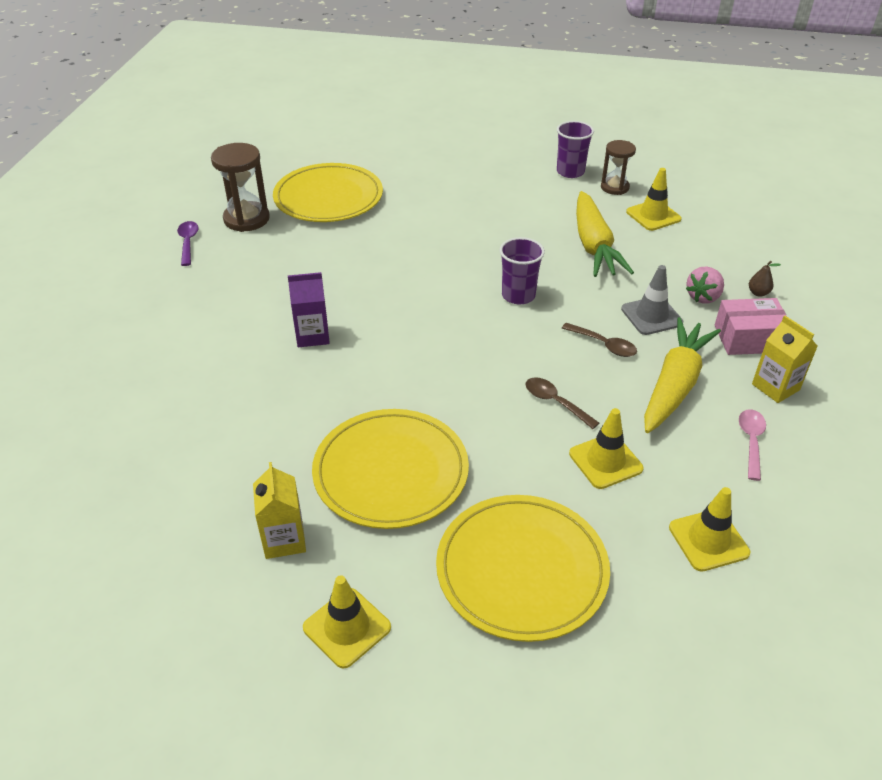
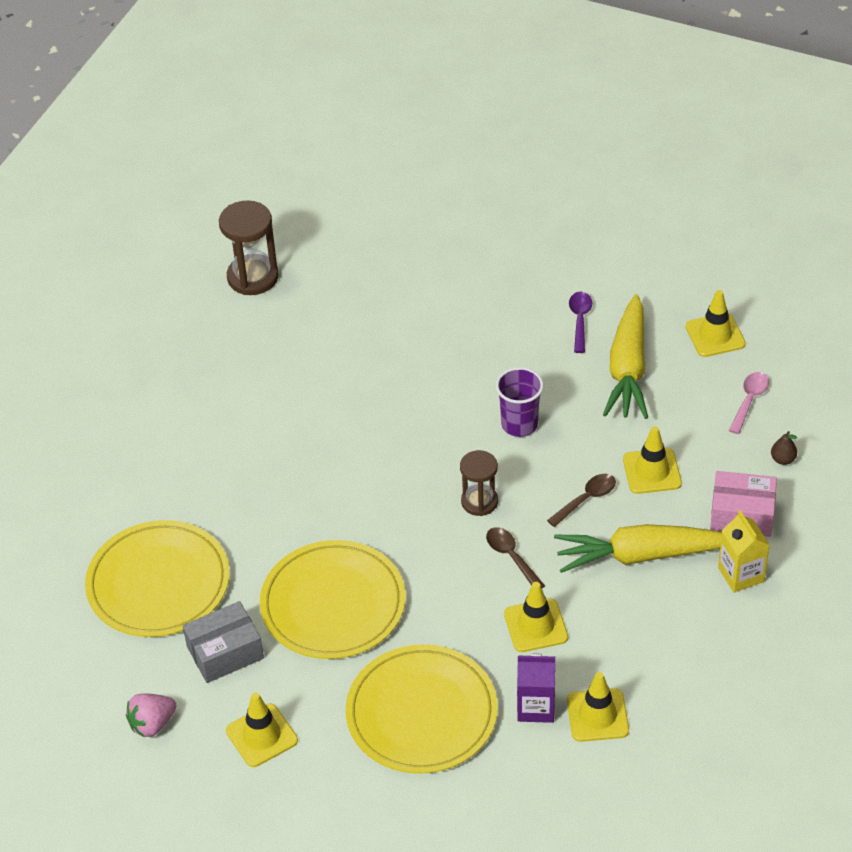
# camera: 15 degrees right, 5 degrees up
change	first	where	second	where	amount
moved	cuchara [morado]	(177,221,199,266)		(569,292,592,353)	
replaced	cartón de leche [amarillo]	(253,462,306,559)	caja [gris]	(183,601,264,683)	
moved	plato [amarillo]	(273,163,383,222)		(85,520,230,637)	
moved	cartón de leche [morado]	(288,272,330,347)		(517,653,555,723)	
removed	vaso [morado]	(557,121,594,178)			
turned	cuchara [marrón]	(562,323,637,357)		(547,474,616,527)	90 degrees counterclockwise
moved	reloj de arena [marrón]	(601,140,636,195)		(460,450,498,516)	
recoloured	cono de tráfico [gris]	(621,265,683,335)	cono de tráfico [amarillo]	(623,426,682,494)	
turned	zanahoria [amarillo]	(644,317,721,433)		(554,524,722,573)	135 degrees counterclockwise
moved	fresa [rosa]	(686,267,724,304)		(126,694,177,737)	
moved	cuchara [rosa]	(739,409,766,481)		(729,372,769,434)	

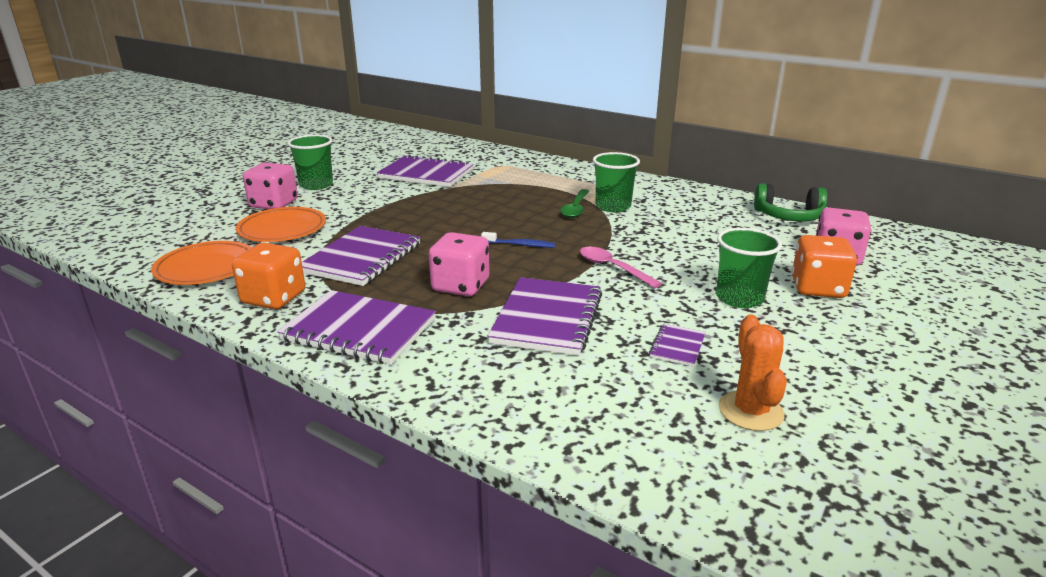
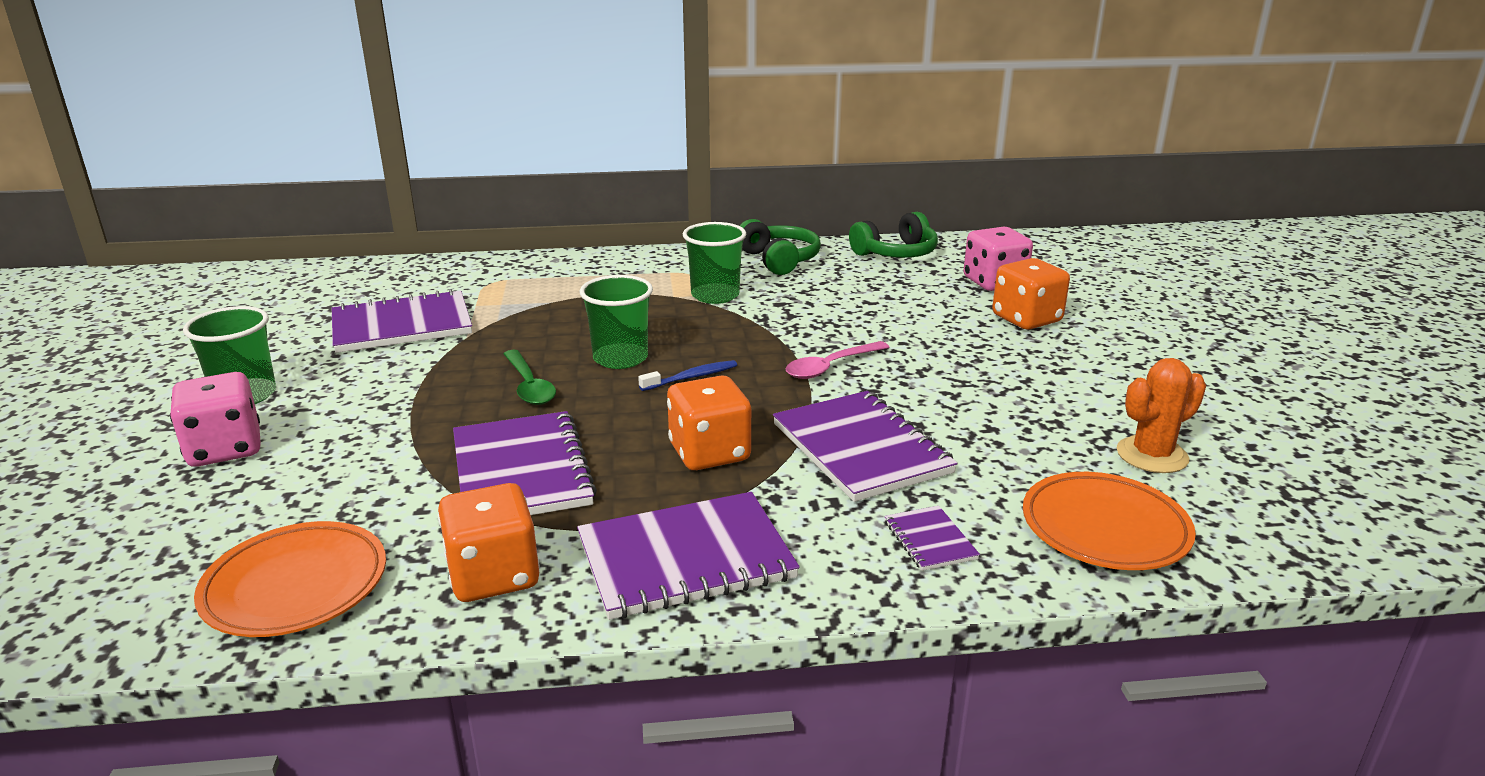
# camera: 40 degrees left, 0 degrees up
change	first	where	second	where	amount
moved	plato [naranja]	(236,207,326,242)		(1023,472,1196,570)	
recoloured	dado [rosa]	(429,232,490,296)	dado [naranja]	(667,375,751,470)	
moved	cuchara [verde]	(560,189,590,218)		(503,350,556,405)	
turned	cuchara [rosa]	(580,247,662,288)		(785,341,889,379)	45 degrees counterclockwise
moved	cuaderno [morado]	(649,324,706,367)		(884,506,980,571)	
moved	vaso [verde]	(716,228,782,308)		(580,275,653,369)	
turned	cactus [naranja]	(719,315,787,431)		(1117,358,1206,473)	75 degrees counterclockwise
added			auriculares [verde]	(740,219,821,275)	

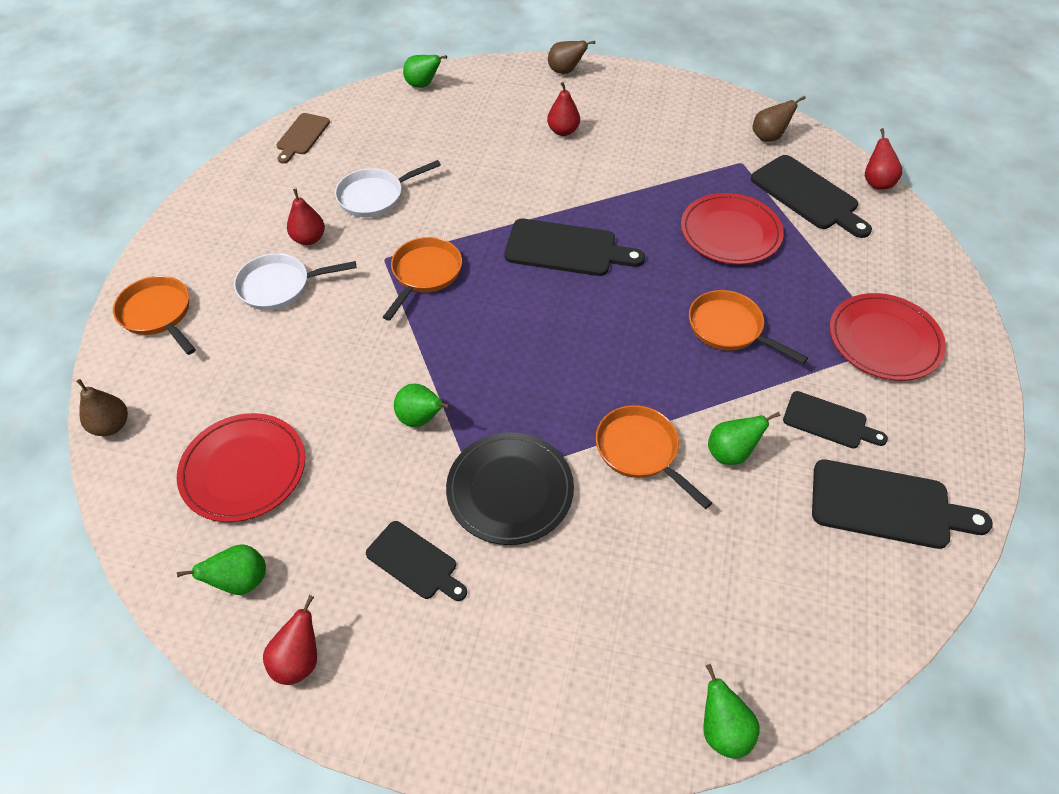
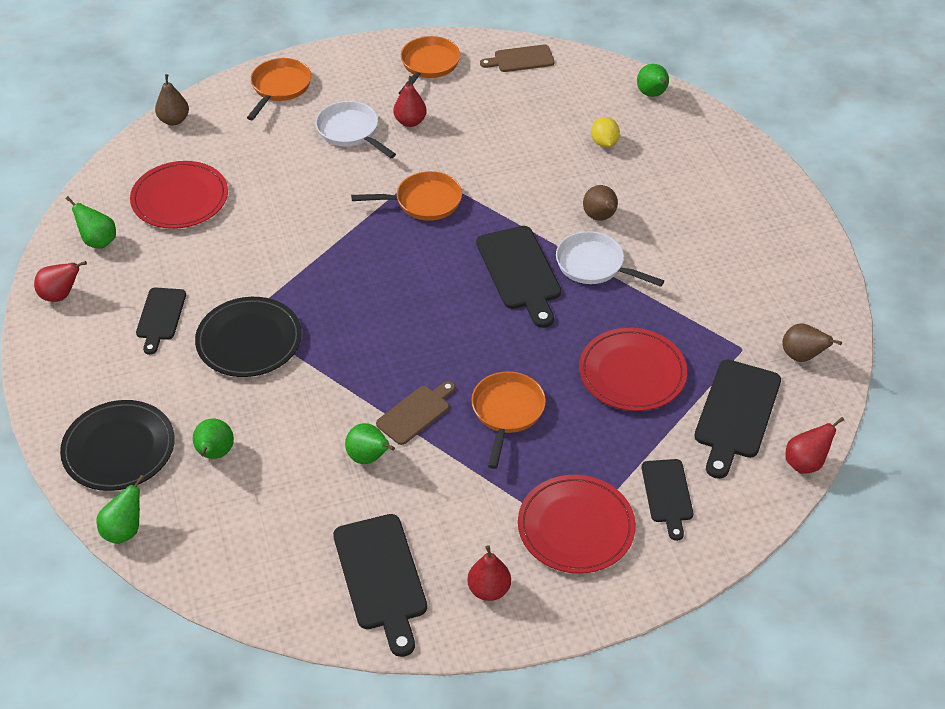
# camera: 60 degrees right, 5 degrees down
change	first	where	second	where	amount
moved	sartén [blanco]	(335,160,441,217)		(556,231,664,287)	
moved	pera [verde]	(394,384,450,427)		(193,419,234,459)	
moved	pera [rojo]	(547,82,580,136)		(467,545,511,601)	
moved	pera [marrón]	(548,41,595,74)		(583,185,618,220)	
moved	sartén [naranja]	(596,405,712,509)		(399,36,460,95)	
moved	tabla de cortar [negro]	(783,391,888,449)		(642,459,693,541)	
added			plato [negro]	(60,400,175,491)	
added			tabla de cortar [marrón]	(376,381,455,445)	
added			limón [amarillo]	(591,117,620,148)	

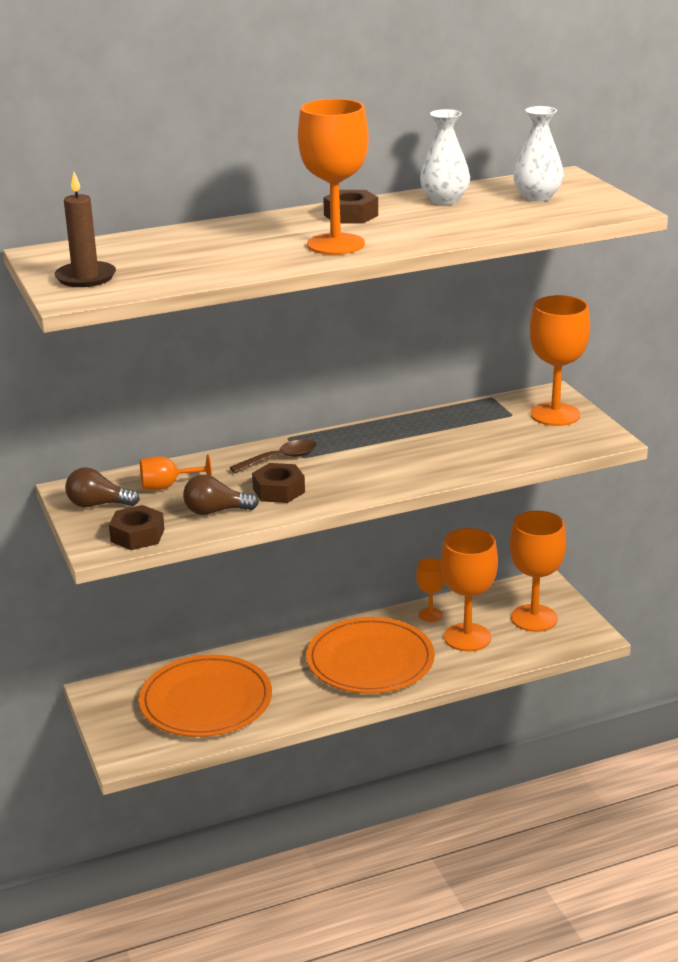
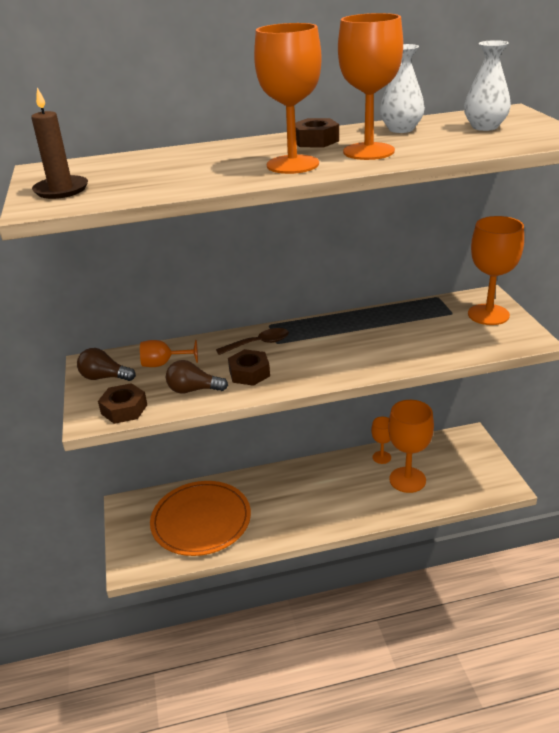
# camera: 10 degrees right, 5 degrees up
change	first	where	second	where	amount
removed	plato [naranja]	(306,617,435,693)			
moved	copa [naranja]	(510,511,566,632)		(338,13,403,160)	

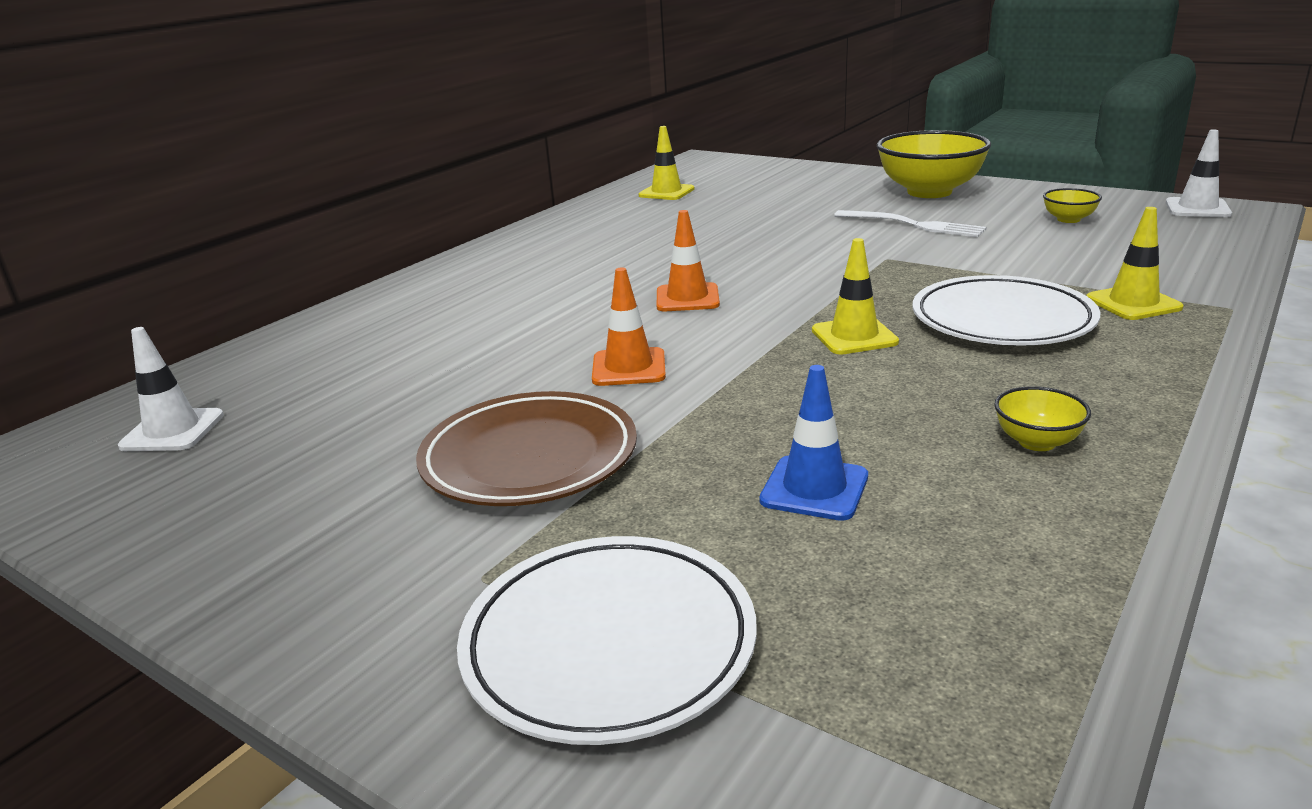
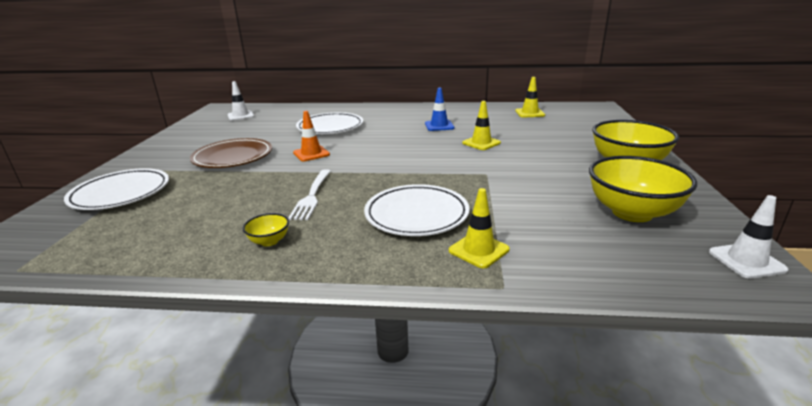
# camera: 60 degrees right, 0 degrees up
change	first	where	second	where	amount
removed	cono de tráfico [naranja]	(657,210,720,311)			
moved	cono de tráfico [azul]	(760,365,868,521)		(425,88,454,131)	
moved	cono de tráfico [amarillo]	(812,238,899,355)		(462,101,501,150)	
moved	tenedor [blanco]	(834,210,986,237)		(288,169,331,220)	
resized	cuenco [amarillo]	(1043,188,1102,223)		(589,156,697,222)	x2.25
added			plato [blanco]	(296,112,363,134)	

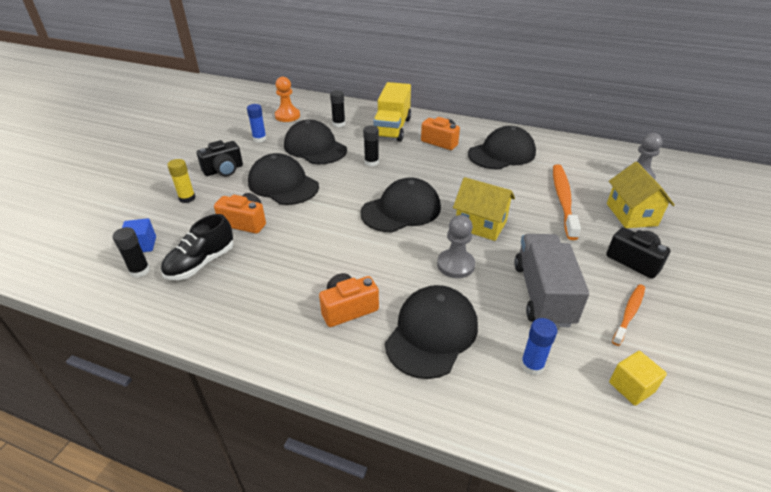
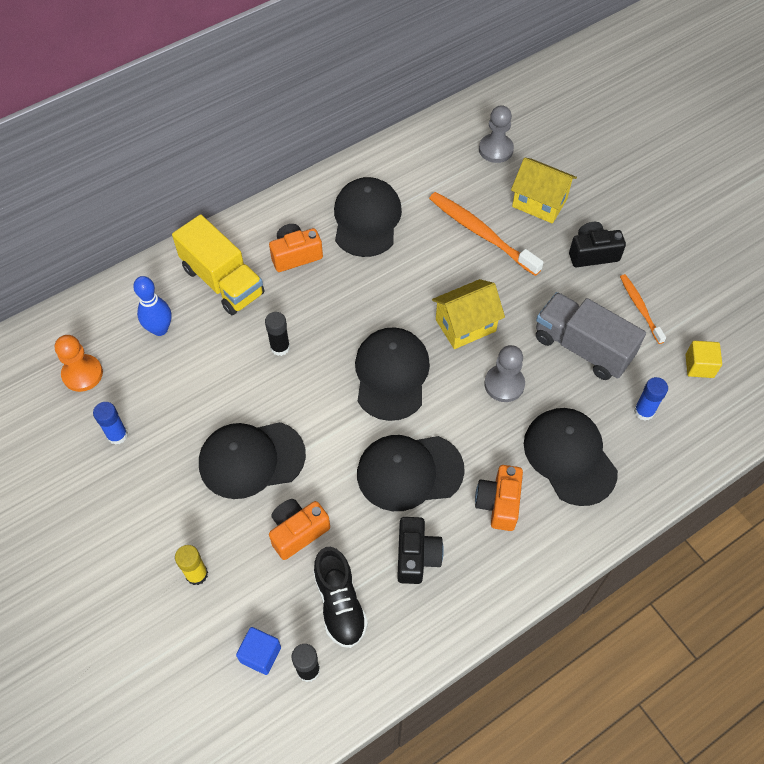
# camera: 55 degrees left, 20 degrees up
change	first	where	second	where	amount
moved	cámara [negro]	(197,140,243,177)		(397,517,444,584)	
moved	gorra [negro]	(284,119,347,164)		(357,435,465,511)	
replaced	barra de pegamento [negro]	(330,90,345,127)	bolo [azul]	(133,276,172,336)	

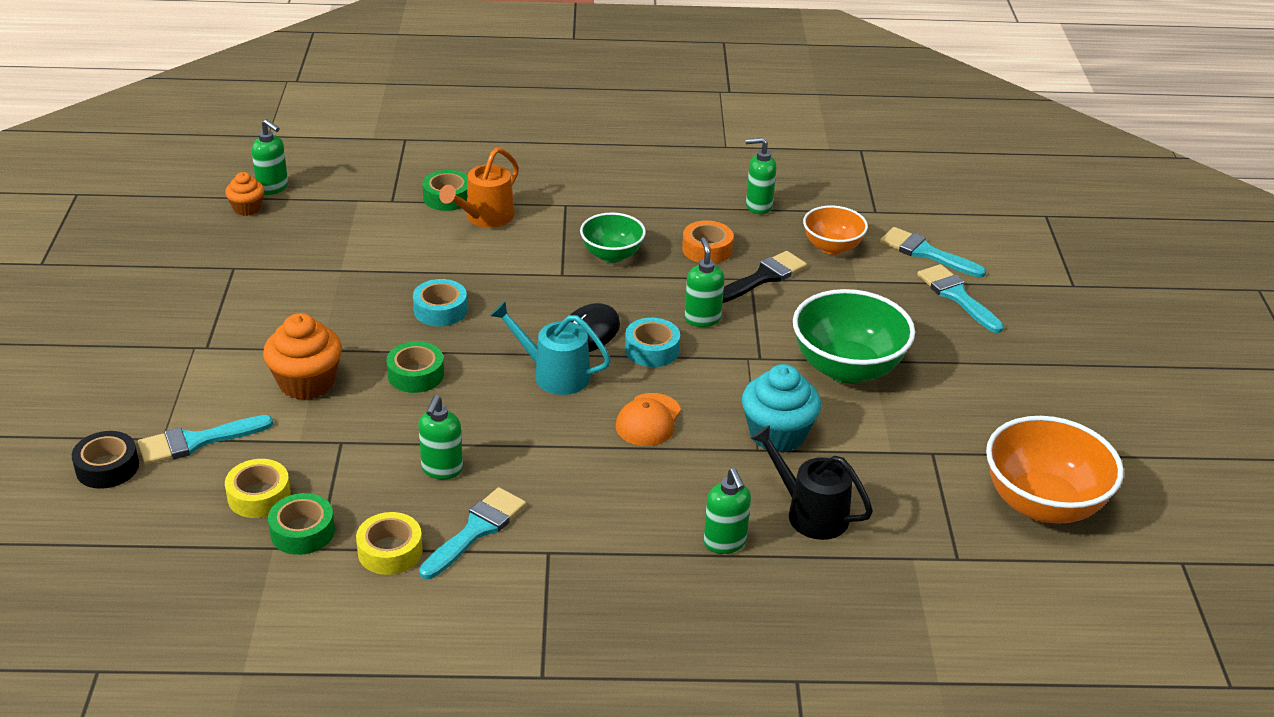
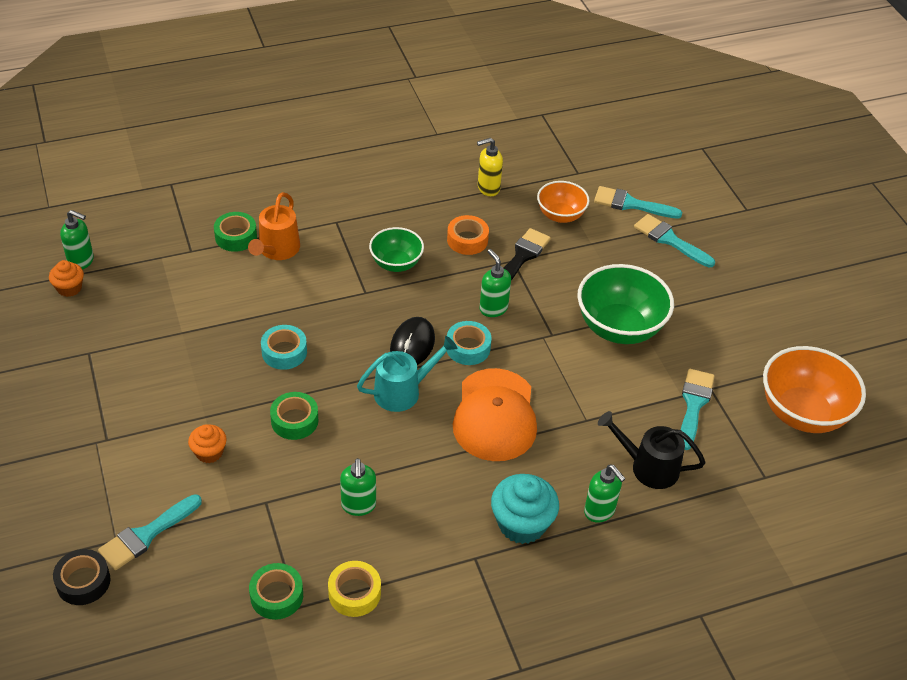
# camera: 20 degrees left, 10 degrees up
change	first	where	second	where	amount
removed	cinta adhesiva [amarillo]	(225,459,291,518)			
resized	magdalena [naranja]	(263,313,342,400)		(188,424,227,463)	x0.58
moved	pincel [turquesa]	(419,487,526,579)		(681,369,715,450)	
turned	regadera [turquesa]	(490,301,611,395)		(357,336,458,412)	150 degrees clockwise
resized	gorra [naranja]	(616,393,681,446)		(453,368,537,461)	x1.78
moved	magdalena [turquesa]	(742,364,821,453)		(491,474,559,544)	
recoloured	dispensador de jabón [verde]	(745,137,776,214)	dispensador de jabón [amarillo]	(477,138,503,196)	

